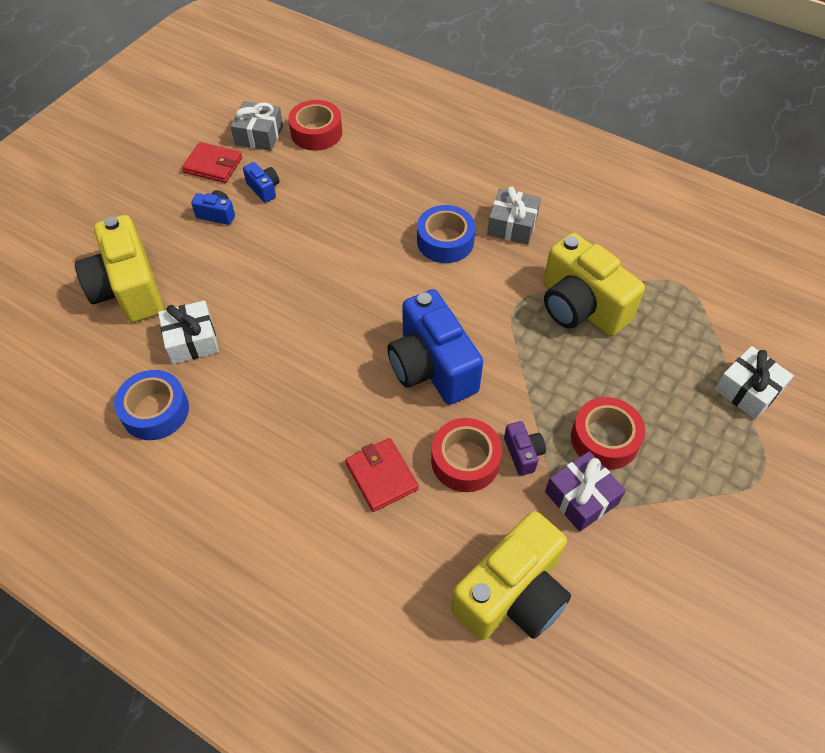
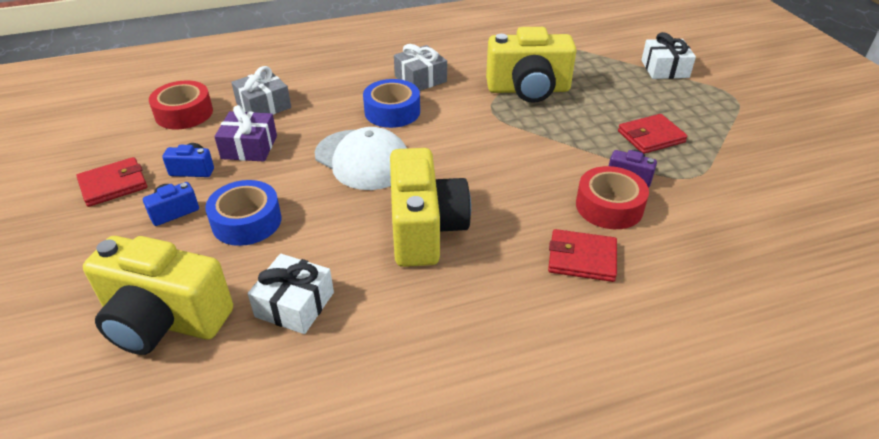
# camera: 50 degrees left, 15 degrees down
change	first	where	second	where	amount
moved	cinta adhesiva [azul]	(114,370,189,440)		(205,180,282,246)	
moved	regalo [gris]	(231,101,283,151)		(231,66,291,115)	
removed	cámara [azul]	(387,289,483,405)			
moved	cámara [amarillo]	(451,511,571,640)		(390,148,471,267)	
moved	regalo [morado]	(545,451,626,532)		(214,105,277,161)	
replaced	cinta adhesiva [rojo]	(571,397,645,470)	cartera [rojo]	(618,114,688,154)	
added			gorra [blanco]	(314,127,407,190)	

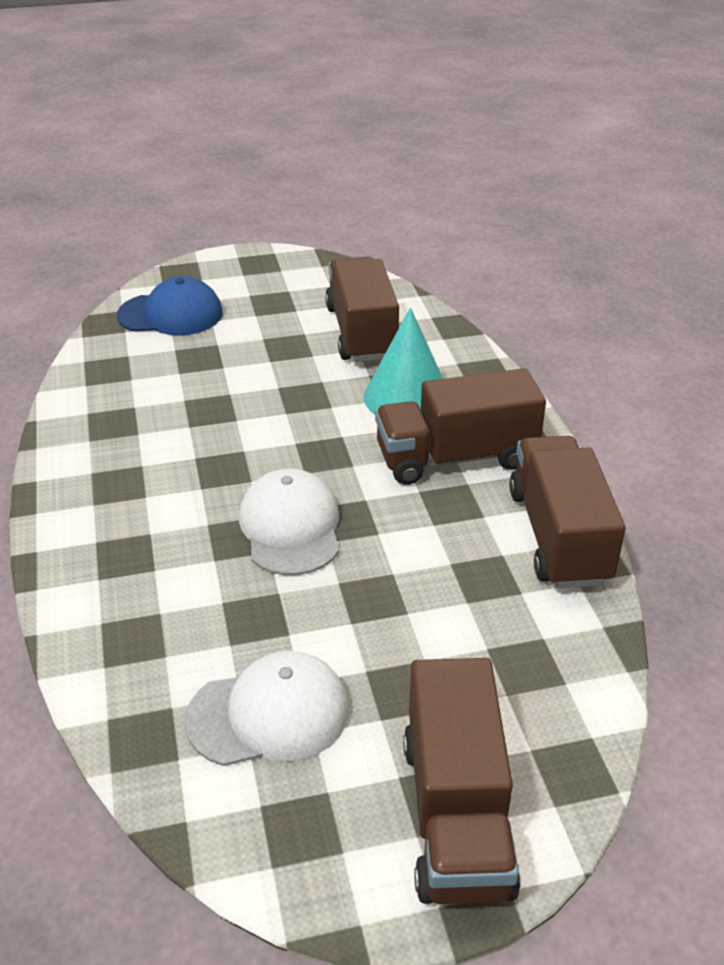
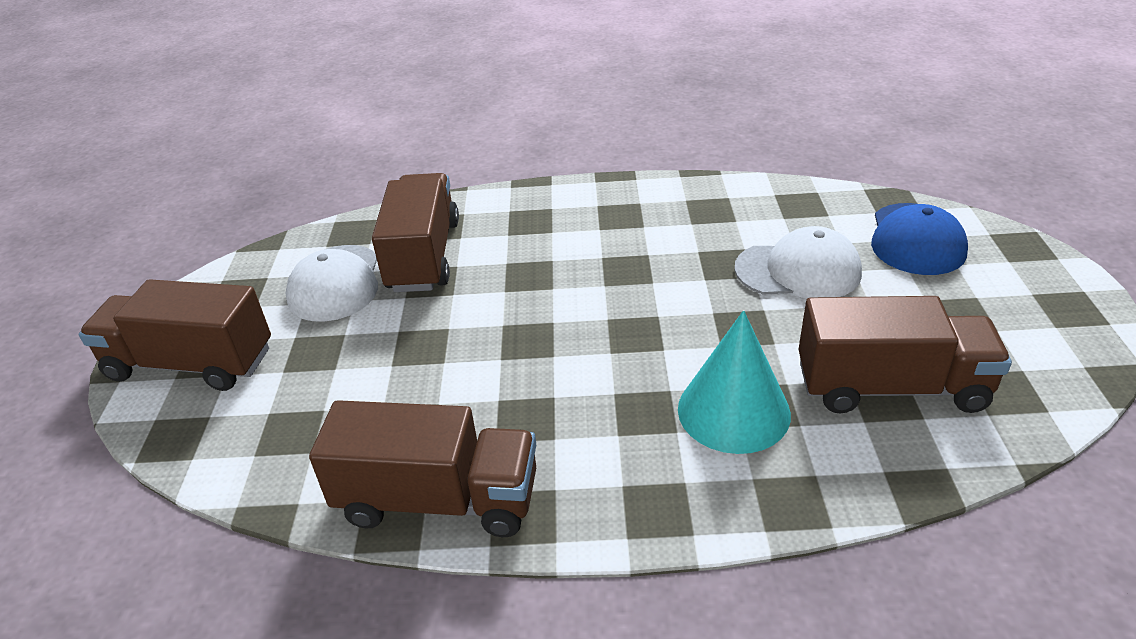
# camera: 105 degrees right, 0 degrees up
change	first	where	second	where	amount
moved	gorra [blanco]	(239,469,339,575)		(734,226,862,299)	
moved	camión [marrón]	(375,368,546,485)		(372,173,459,292)	

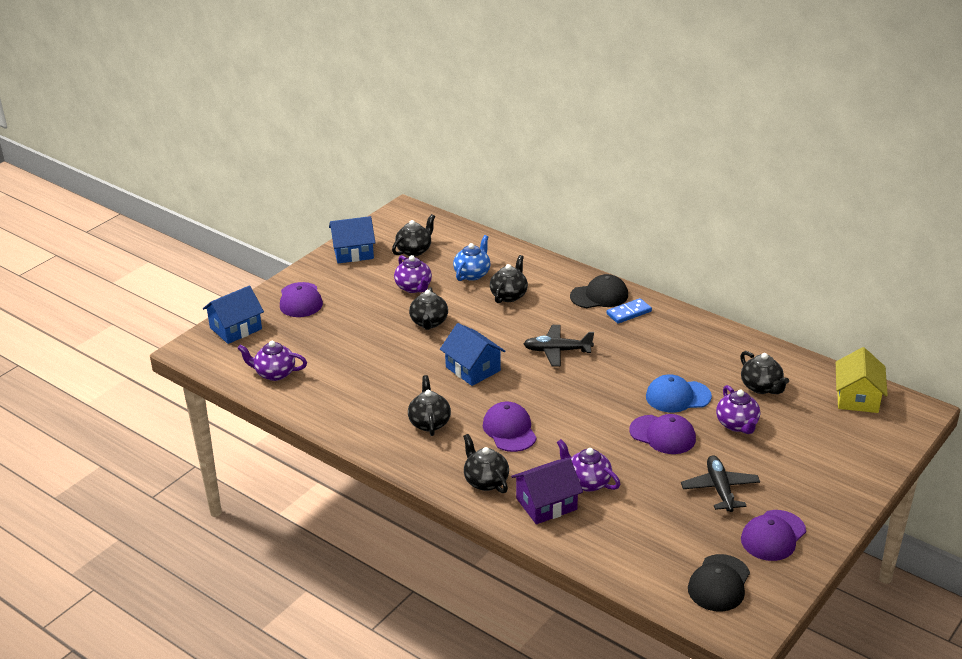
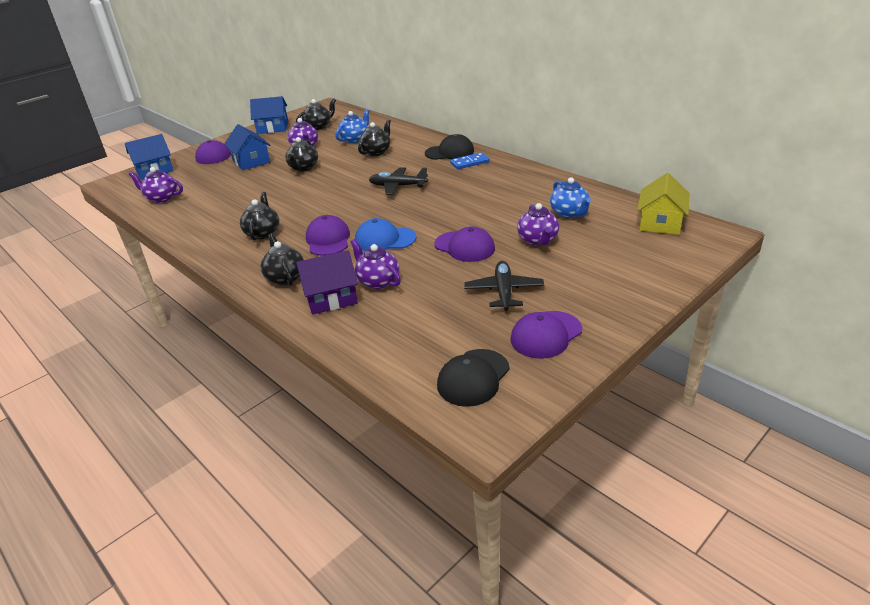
# camera: 10 degrees right, 0 degrees up
change	first	where	second	where	amount
moved	casa [azul]	(440,323,506,386)		(224,124,270,170)	
moved	gorra [azul]	(646,374,712,413)		(355,218,416,251)	
recoloured	tetera [negro]	(740,351,789,394)	tetera [azul]	(550,177,591,218)	

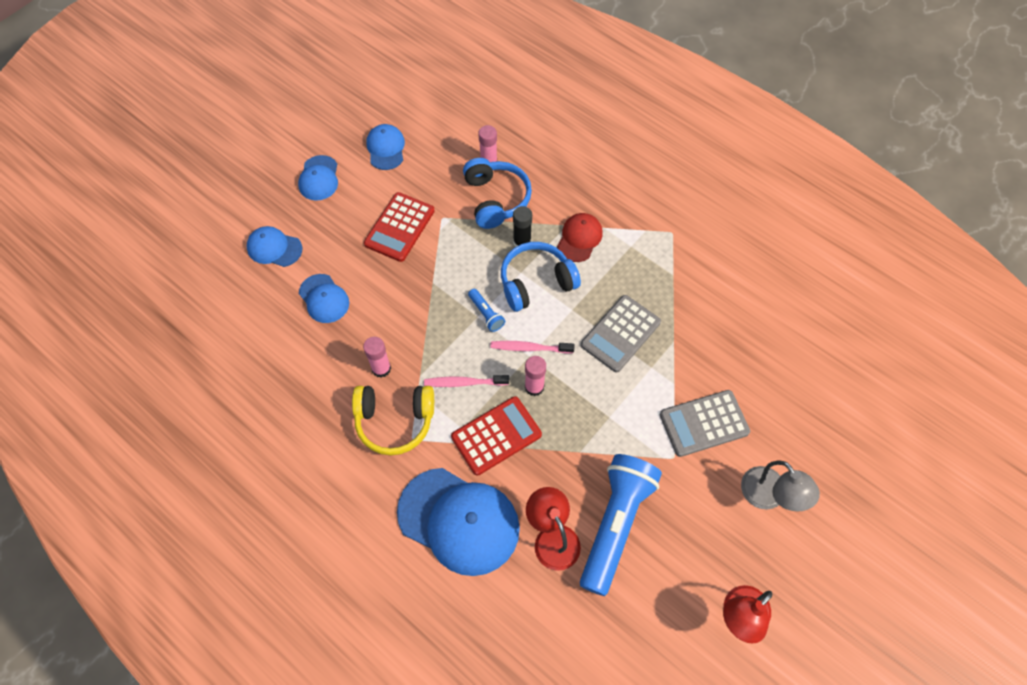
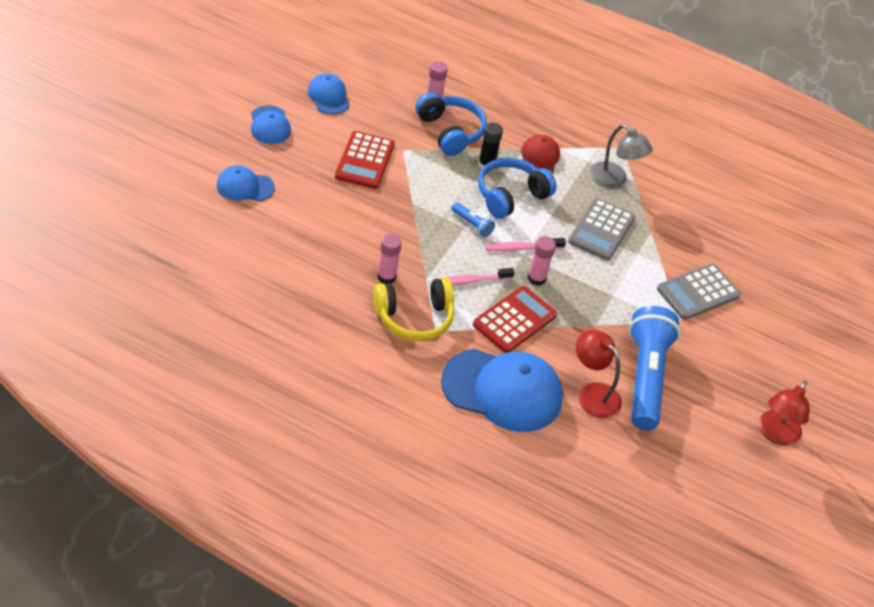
# camera: 20 degrees left, 15 degrees down
change	first	where	second	where	amount
removed	gorra [azul]	(299,274,349,323)			
moved	lámpara [gris]	(741,461,820,511)		(590,124,653,188)	

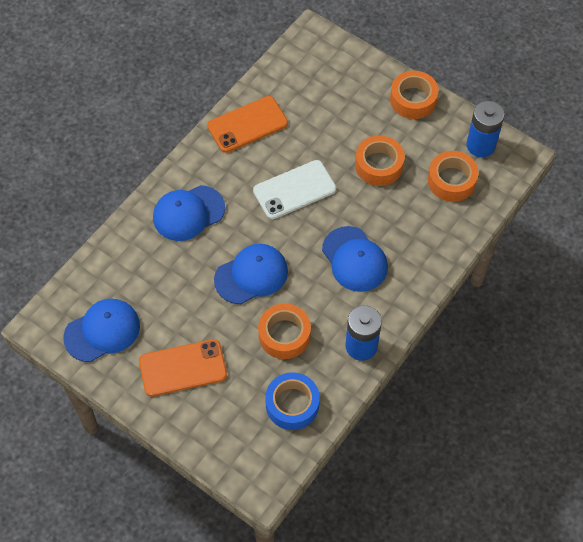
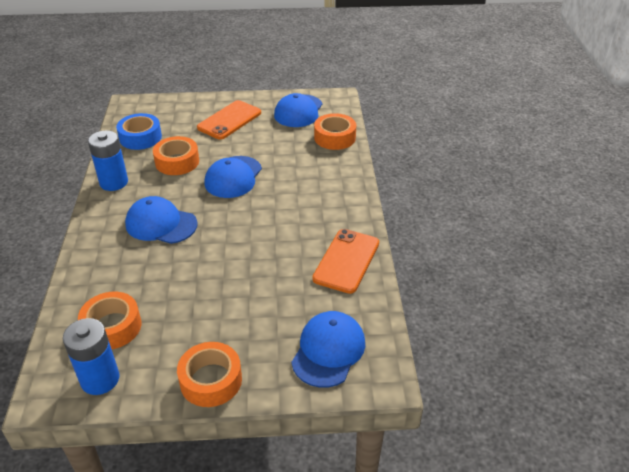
# camera: 140 degrees right, 20 degrees down
change	first	where	second	where	amount
moved	gorra [azul]	(153,185,225,241)		(291,311,365,388)	
removed	móvil [blanco]	(253,160,336,219)			
moved	cinta adhesiva [naranja]	(355,135,405,186)		(314,113,356,150)	

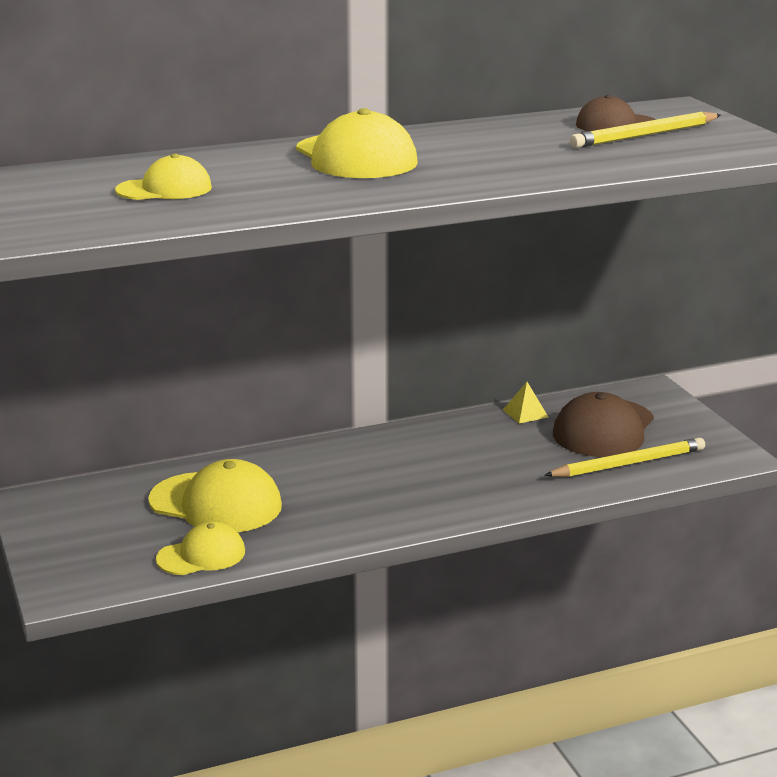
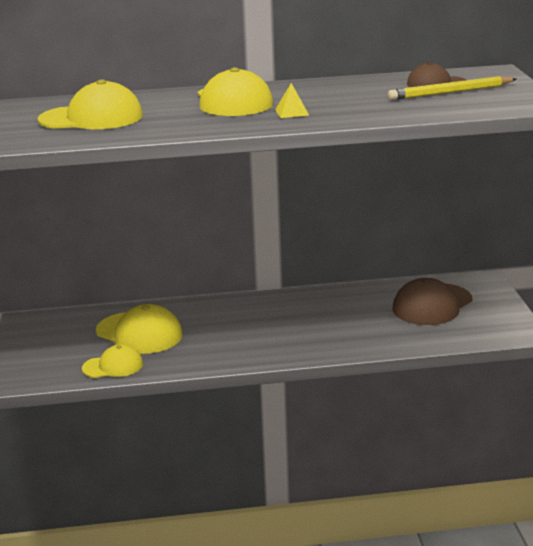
# camera: 15 degrees right, 0 degrees up
change	first	where	second	where	amount
resized	gorra [amarillo]	(115,153,212,200)		(38,79,143,129)	x1.62
moved	pirámide [amarillo]	(503,382,548,424)		(275,83,309,118)	
removed	lápiz [amarillo]	(544,437,705,477)			

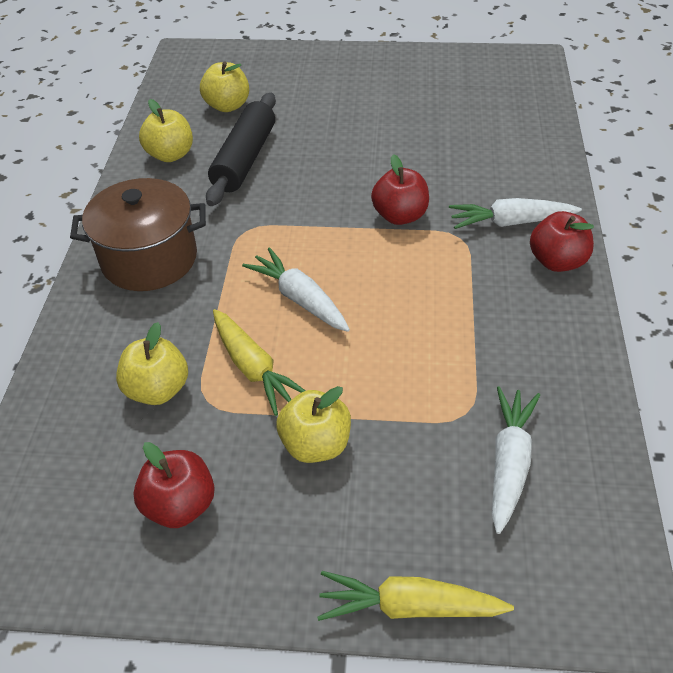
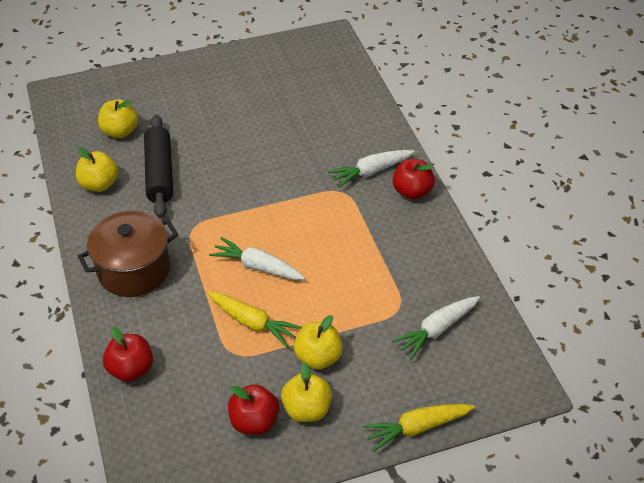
# camera: 25 degrees left, 0 degrees up
change	first	where	second	where	amount
moved	manzana [amarillo]	(116,322,188,405)		(281,363,332,422)	
moved	manzana [rojo]	(371,154,429,225)		(103,327,153,382)	
turned	zanahoria [blanco]	(492,386,540,534)		(392,296,480,360)	120 degrees counterclockwise

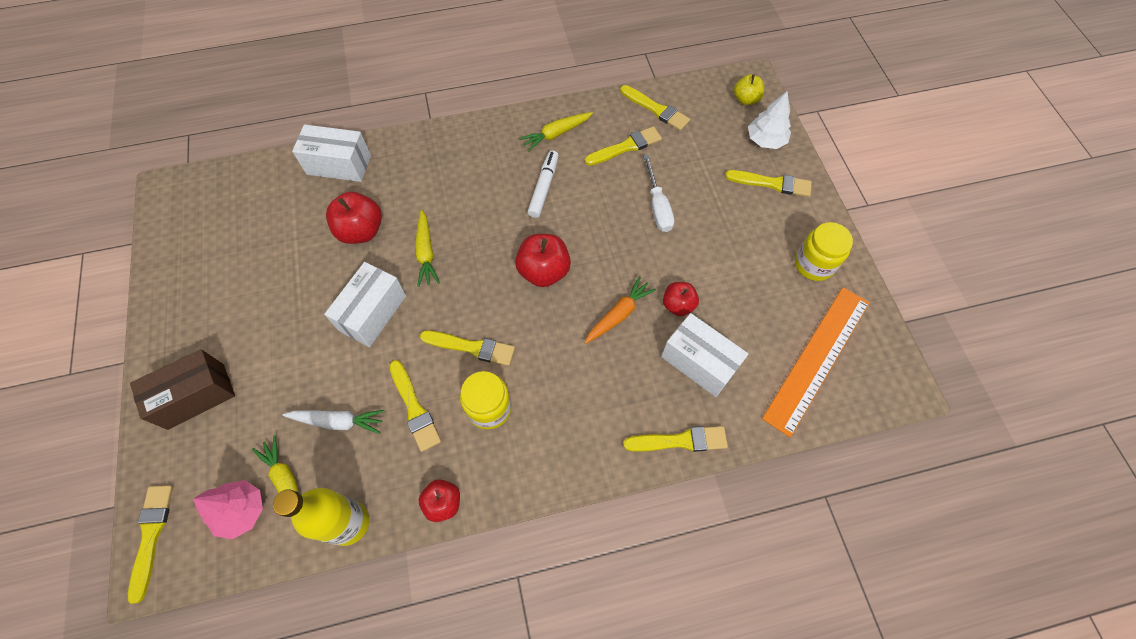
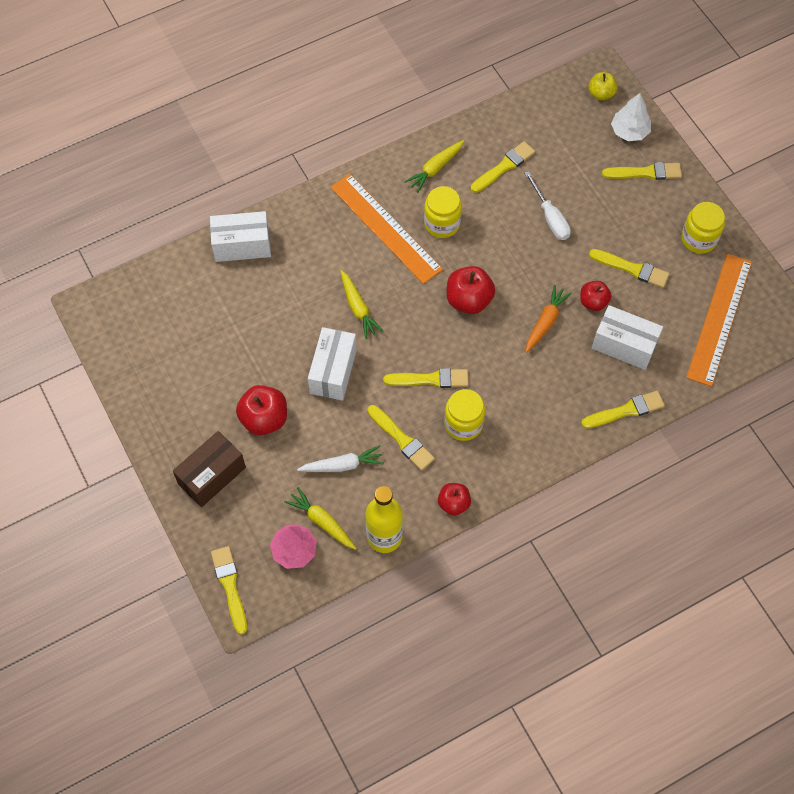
# camera: 15 degrees left, 0 degrees up
change	first	where	second	where	amount
moved	manzana [rojo]	(326,192,382,244)		(236,385,287,435)	
replaced	rotulador [blanco]	(527,151,559,218)	tarro [amarillo]	(424,186,462,238)	
moved	pincel [amarillo]	(620,85,690,131)		(589,249,669,288)	
added			regla [naranja]	(331,174,443,284)	

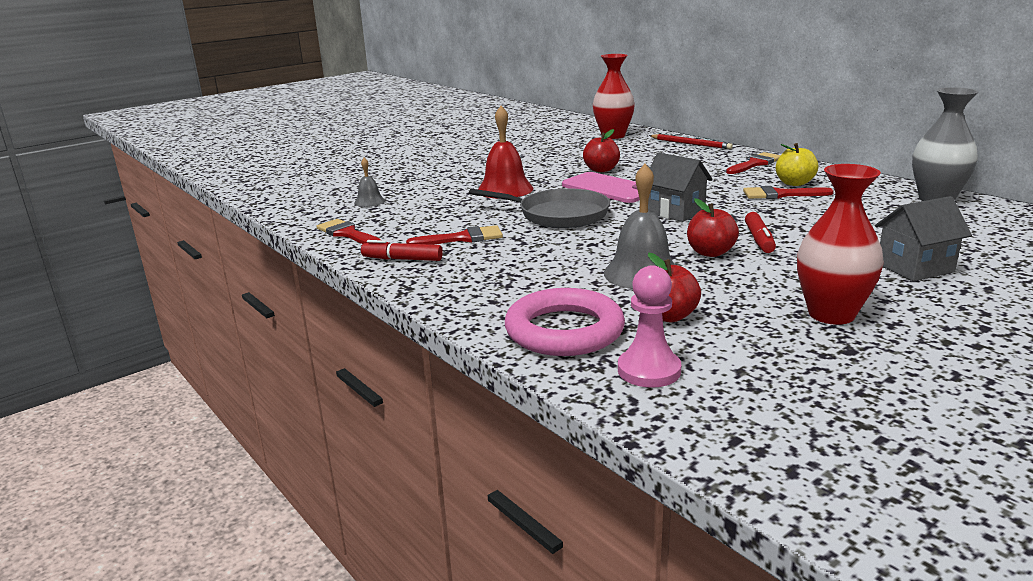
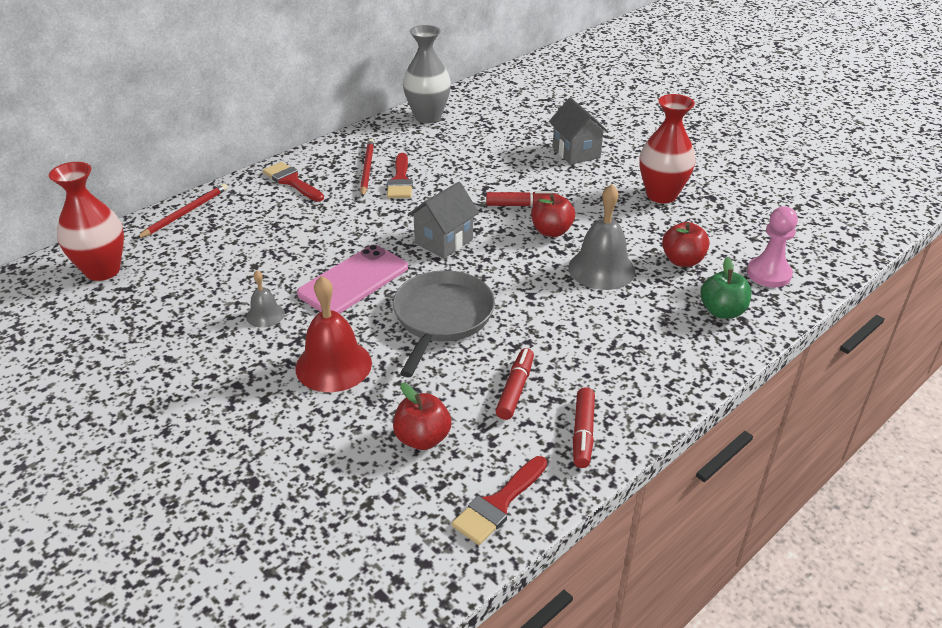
# camera: 95 degrees left, 15 degrees up
change	first	where	second	where	amount
moved	campana [gris]	(354,158,385,207)		(246,271,285,328)	
replaced	pincel [rojo]	(406,225,503,245)	rotulador [rojo]	(496,348,534,420)	
replaced	anillo [rosa]	(505,288,625,356)	manzana [verde]	(700,257,751,319)	
moved	manzana [rojo]	(583,129,620,172)		(393,383,451,450)	
replaced	manzana [amarillo]	(776,143,818,186)	lápiz [rojo]	(360,139,374,197)	

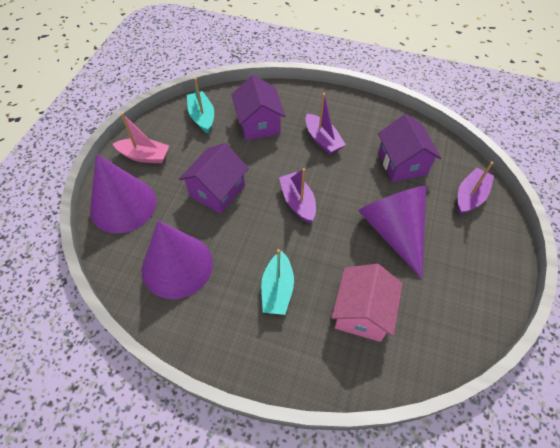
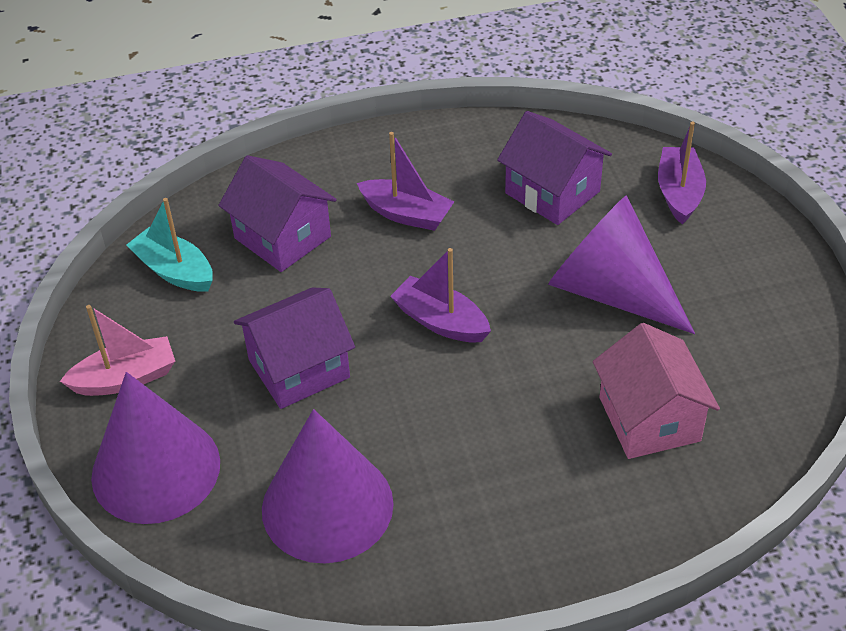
# camera: 30 degrees left, 10 degrees down
change	first	where	second	where	amount
turned	casa [morado]	(179,143,249,214)		(234,287,355,409)	60 degrees clockwise
removed	barco [turquesa]	(261,249,294,315)			

